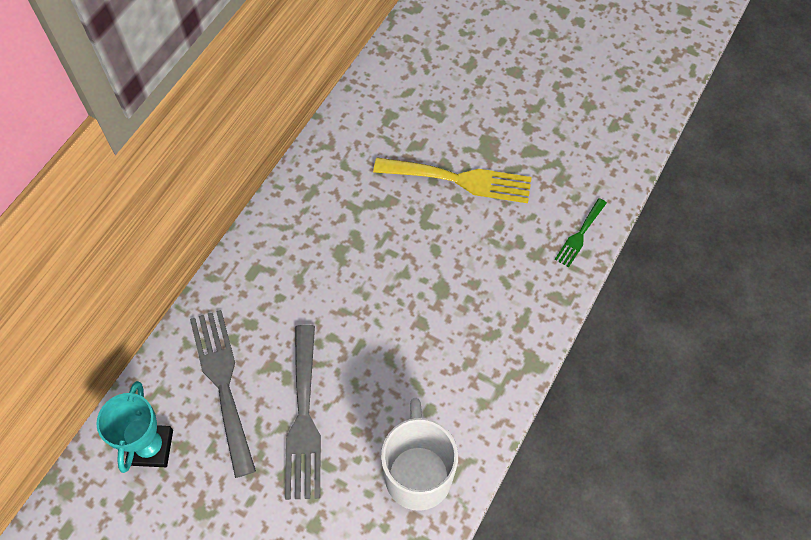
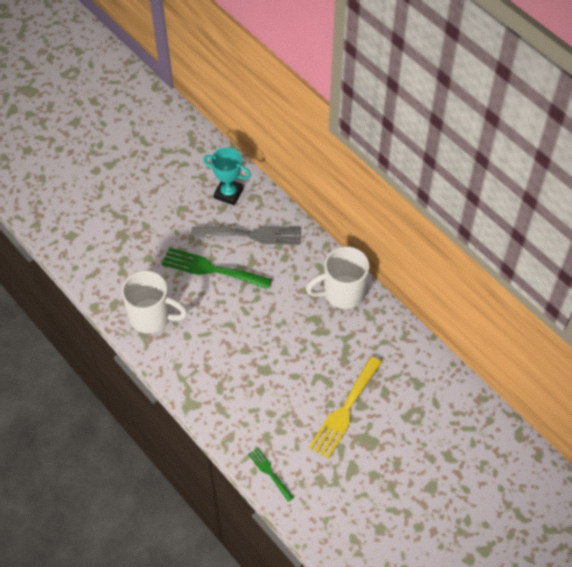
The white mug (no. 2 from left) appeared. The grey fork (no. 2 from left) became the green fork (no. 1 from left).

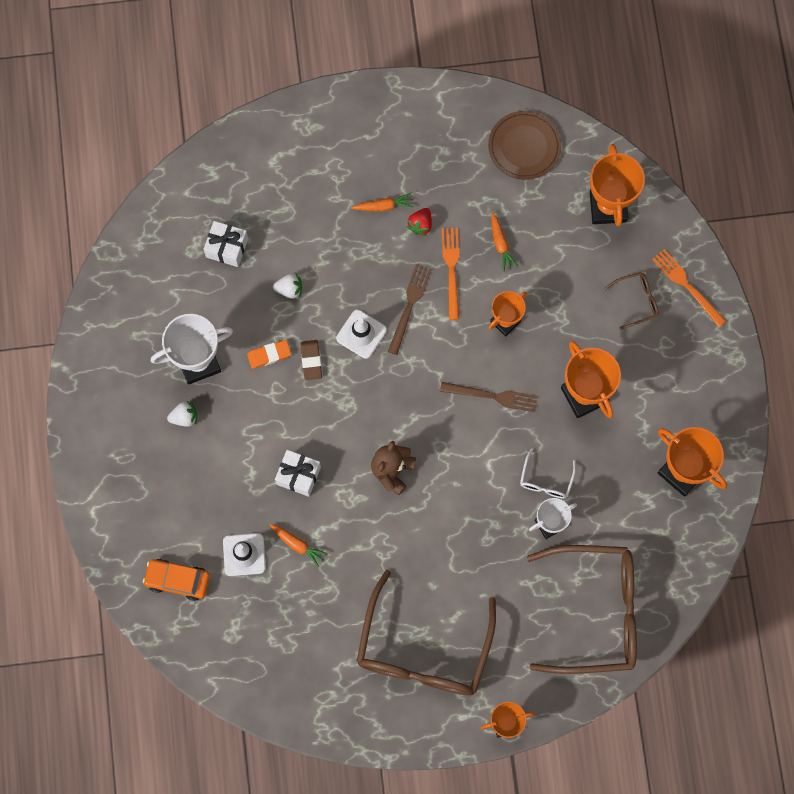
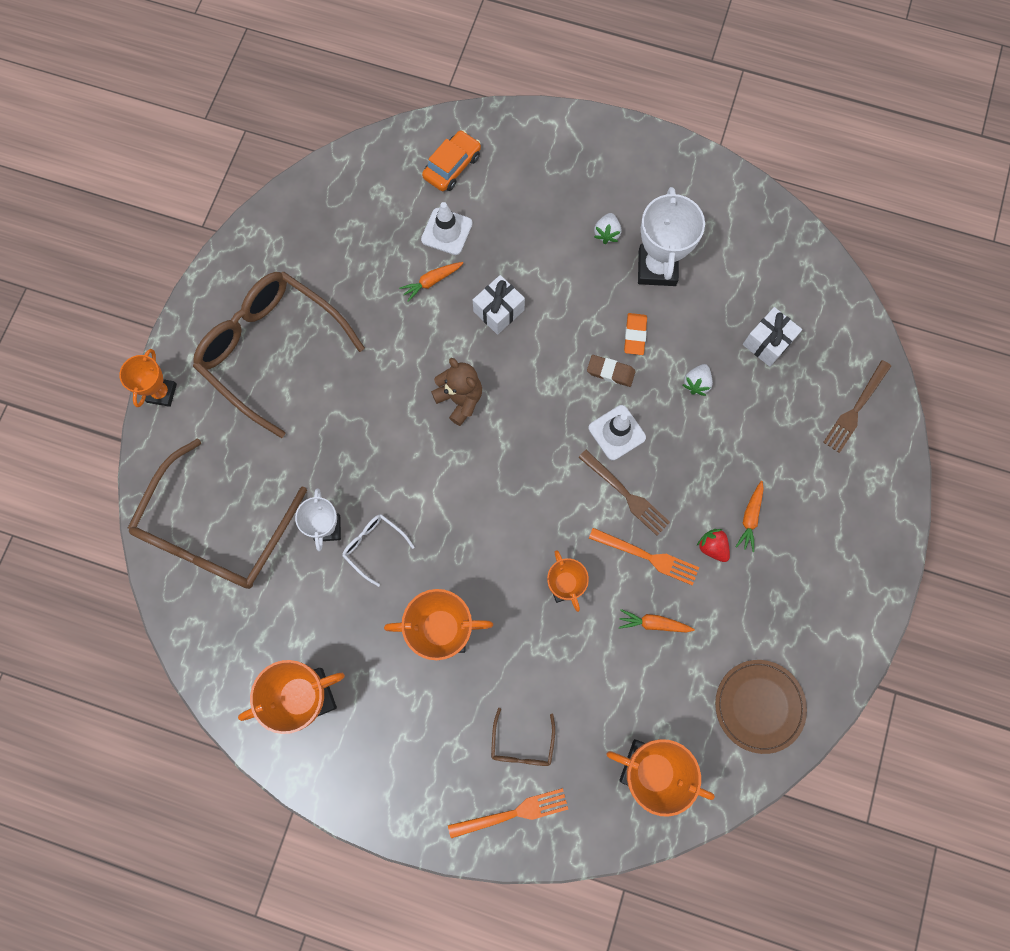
The brown fork (no. 2 from left) moved.

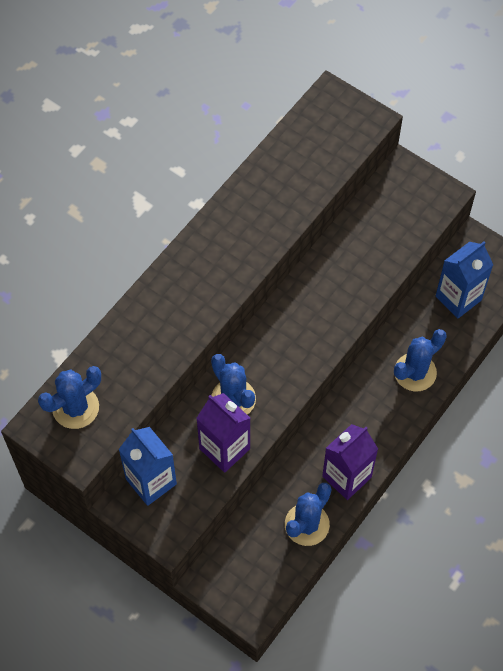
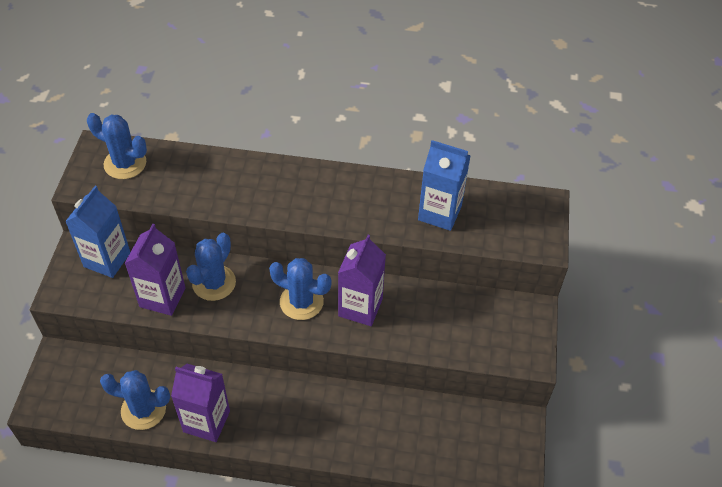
The purple carton (no. 3 from left) appeared. The blue cactus (no. 4 from left) moved. The blue carton (no. 2 from left) moved.

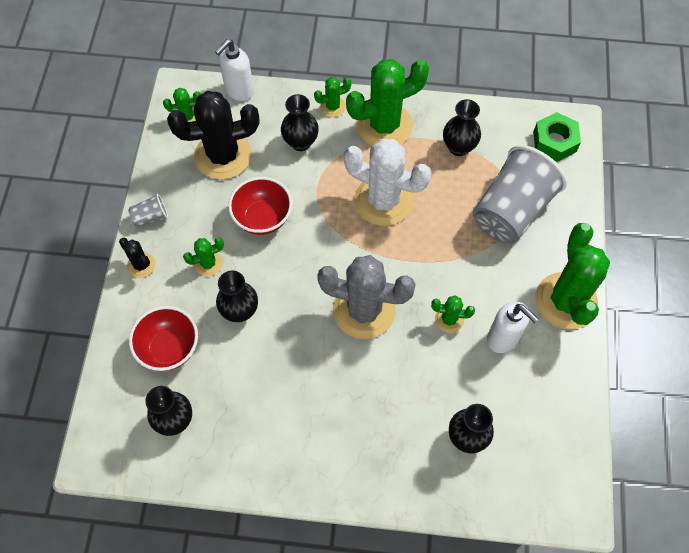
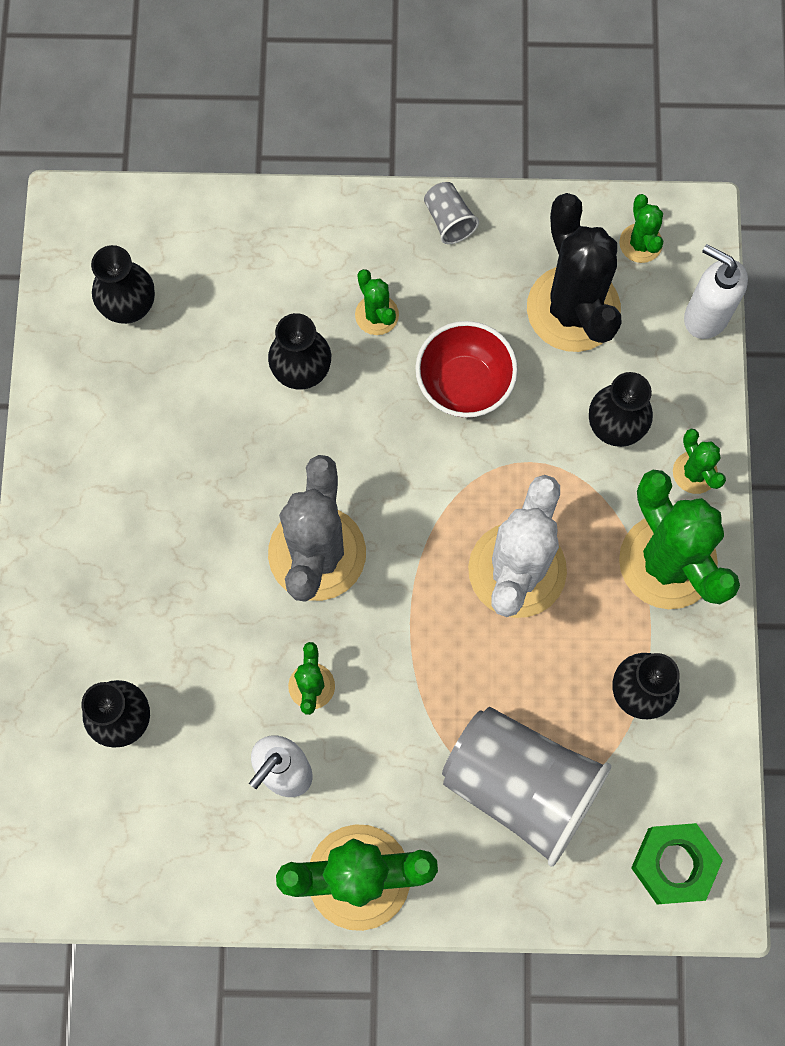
The black cactus (no. 1 from left) disappeared. The red bowl (no. 1 from left) disappeared.

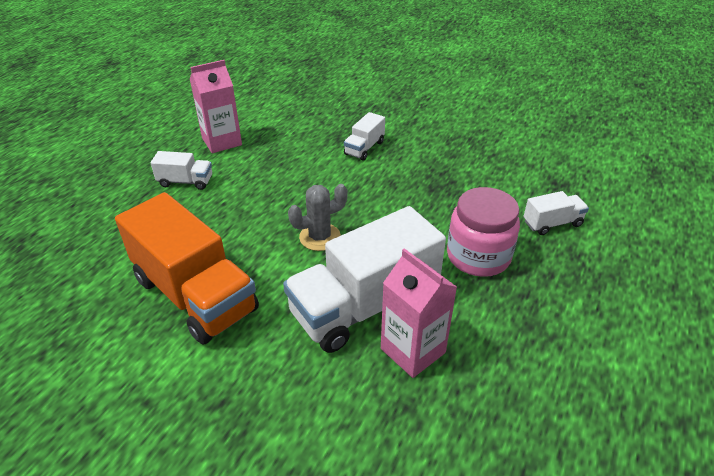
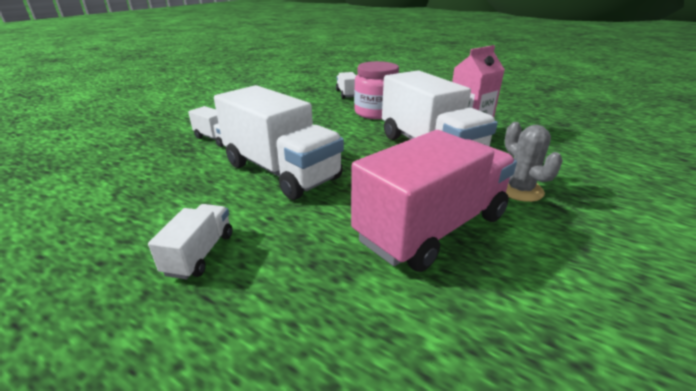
The pink carton (no. 1 from left) disappeared. The white truck (no. 3 from left) appeared. The grey cactus moved. The orange truck became the pink truck.

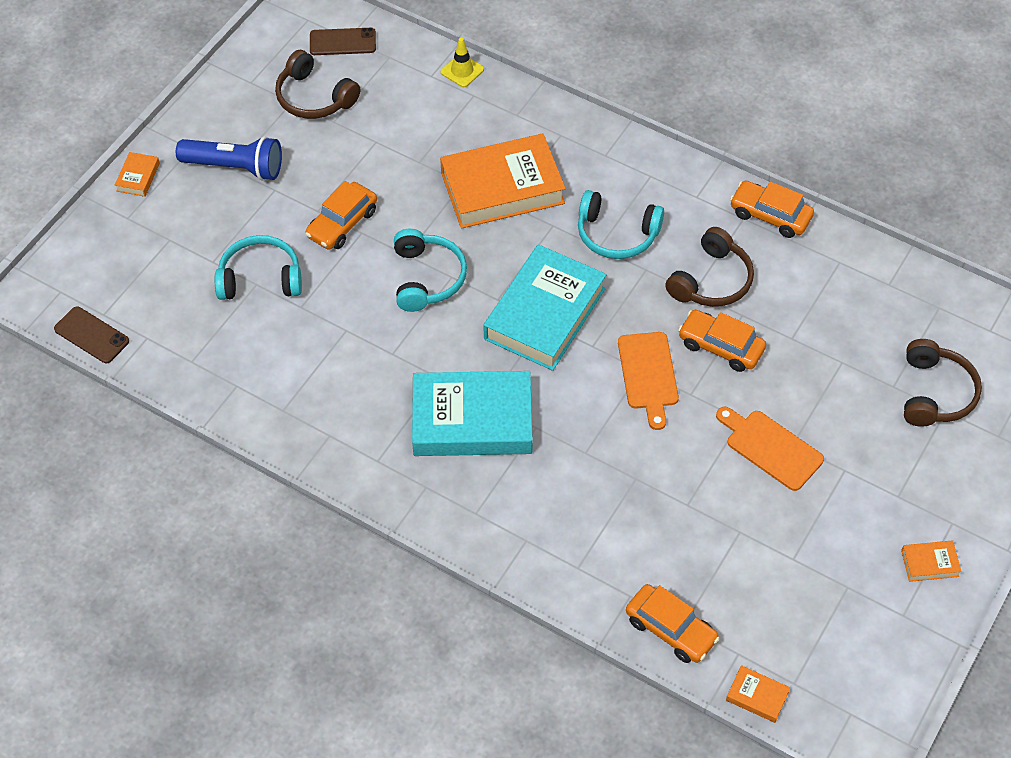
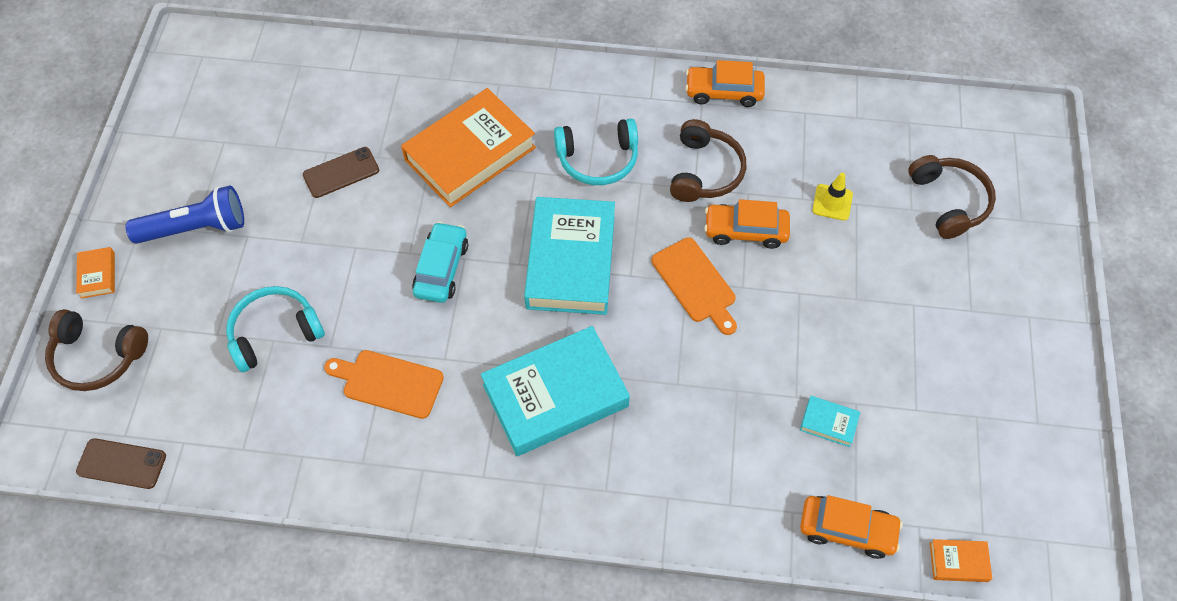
The orange car (no. 1 from left) disappeared. The orange book (no. 4 from left) disappeared. The turquoise book (no. 3 from left) appeared. The brown headphones (no. 1 from left) moved. The brown phone (no. 2 from left) moved. The yellow traffic cone moved. The orange cutting board (no. 2 from left in the first image) moved. The turquoise headphones (no. 2 from left) was replaced by the turquoise car.

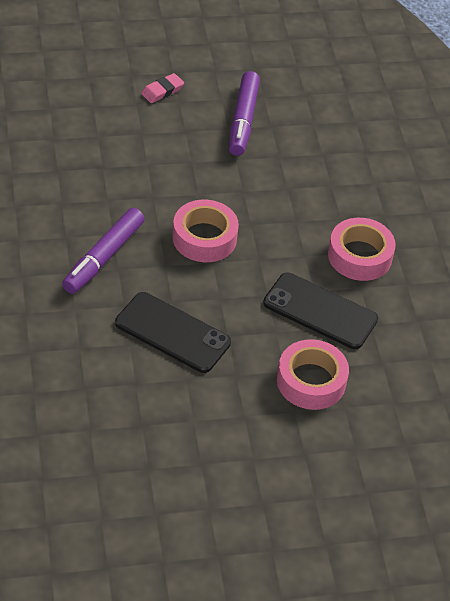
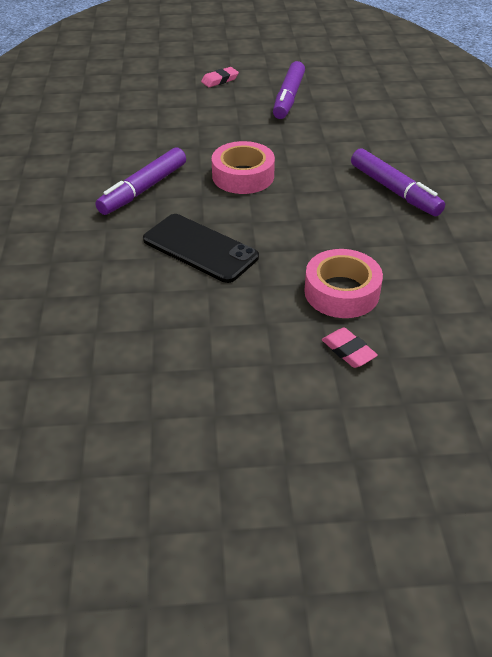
The black phone (no. 2 from left) disappeared. The pink eraser (no. 2 from left) appeared. The pink tape (no. 3 from left) was replaced by the purple marker (no. 3 from left).

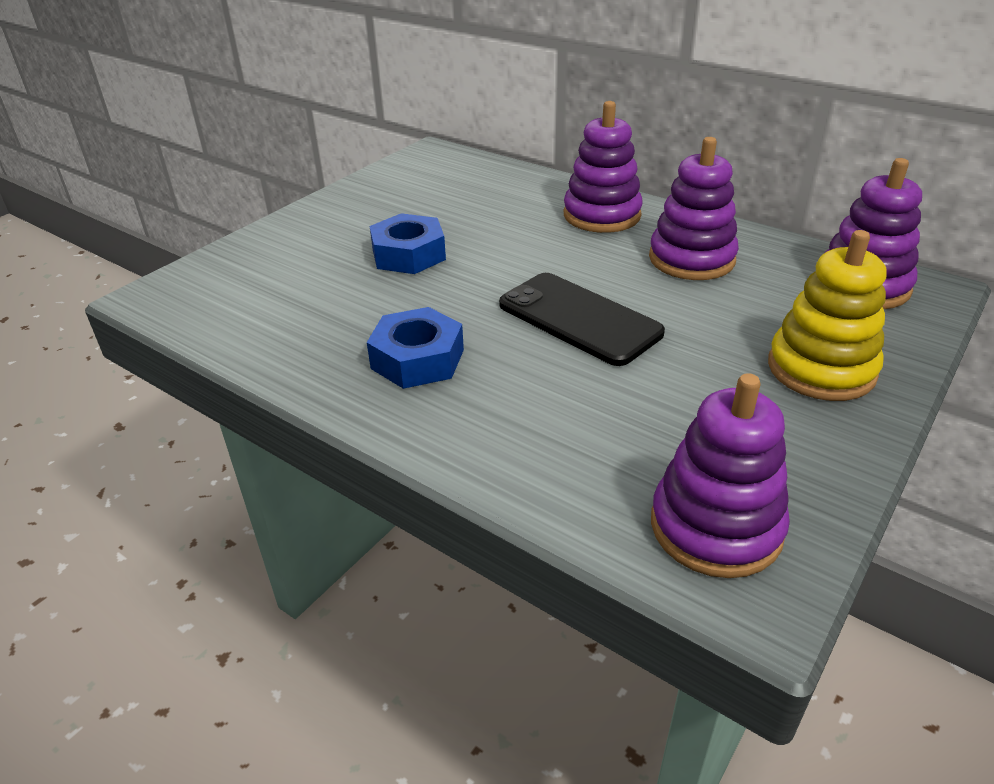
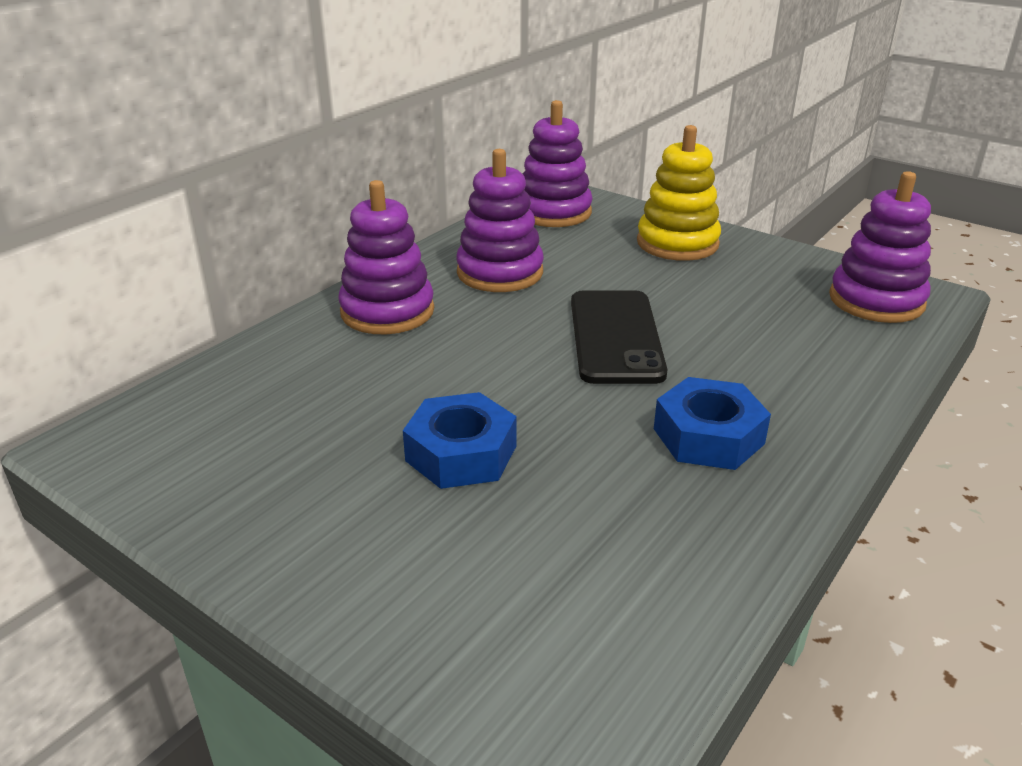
The black phone turned 45 degrees counterclockwise.

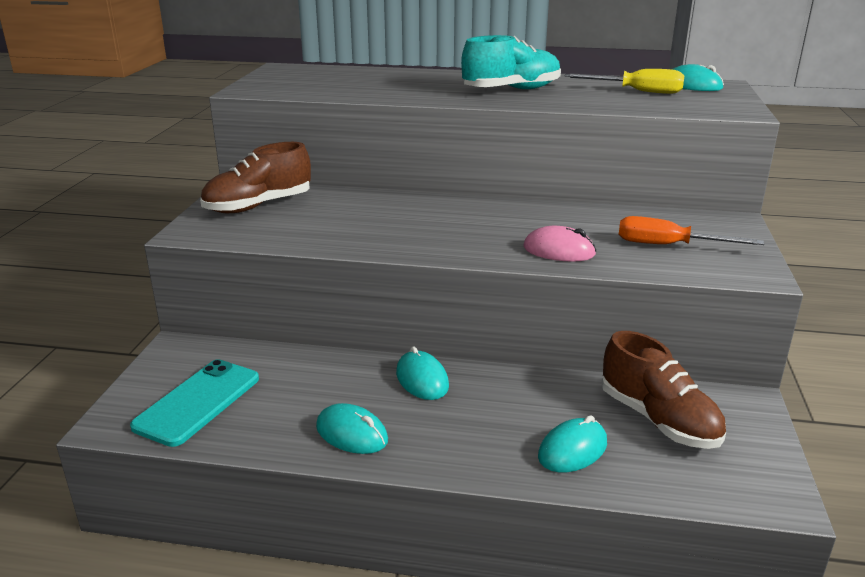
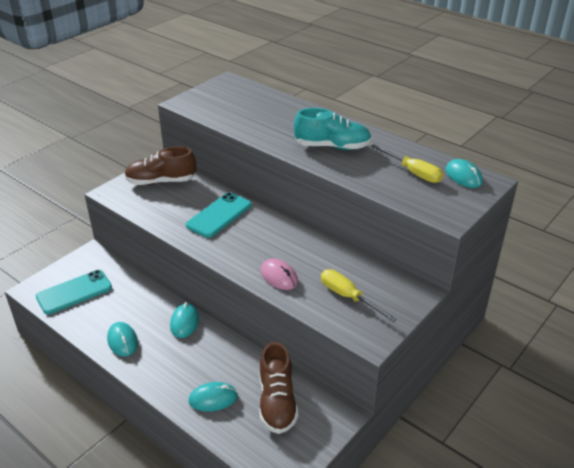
The turquoise phone (no. 2 from left) appeared. The orange screwdriver became the yellow screwdriver (no. 1 from left).

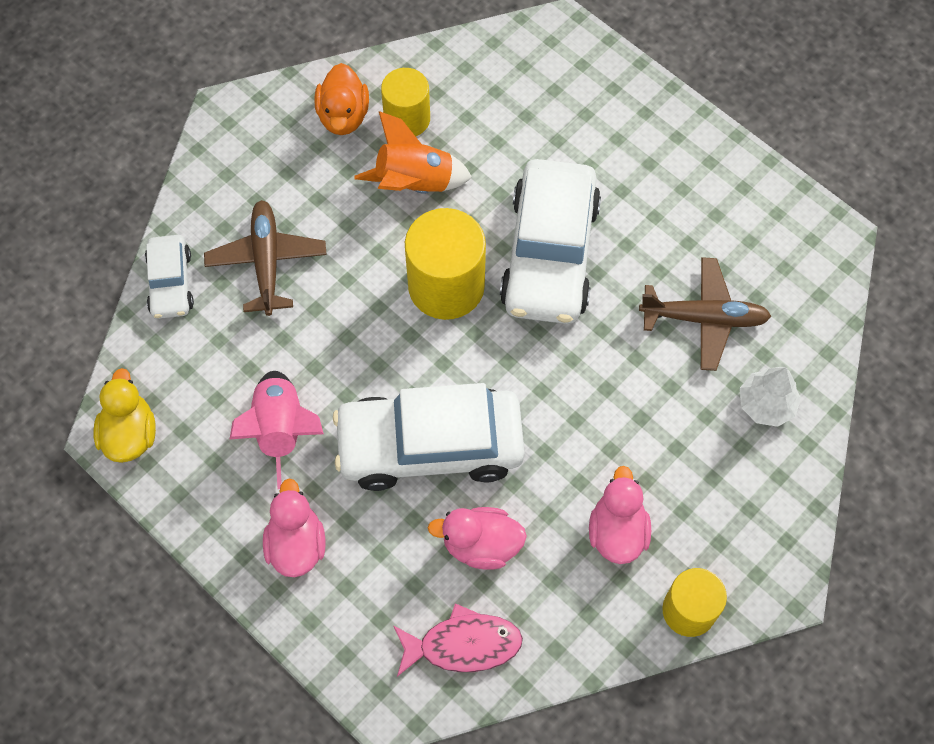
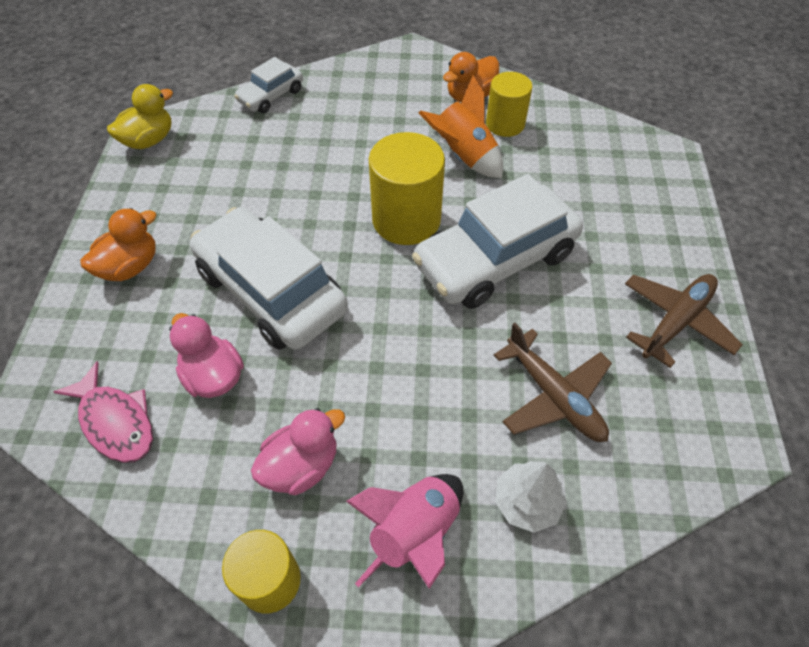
The brown plane (no. 1 from left in the first image) moved. The pink rocket moved. The pink duck (no. 1 from left) became the orange duck (no. 1 from left).

